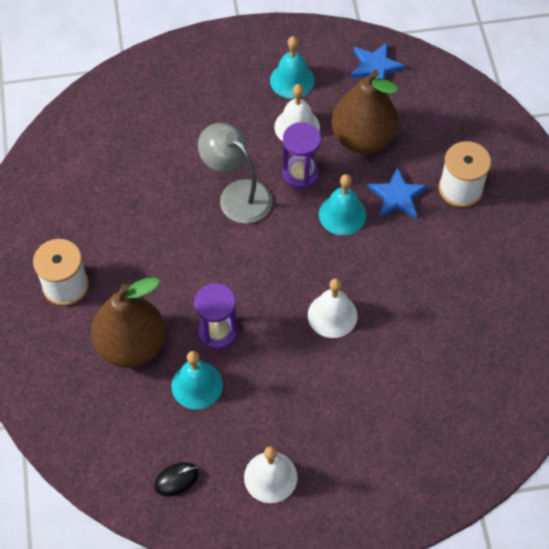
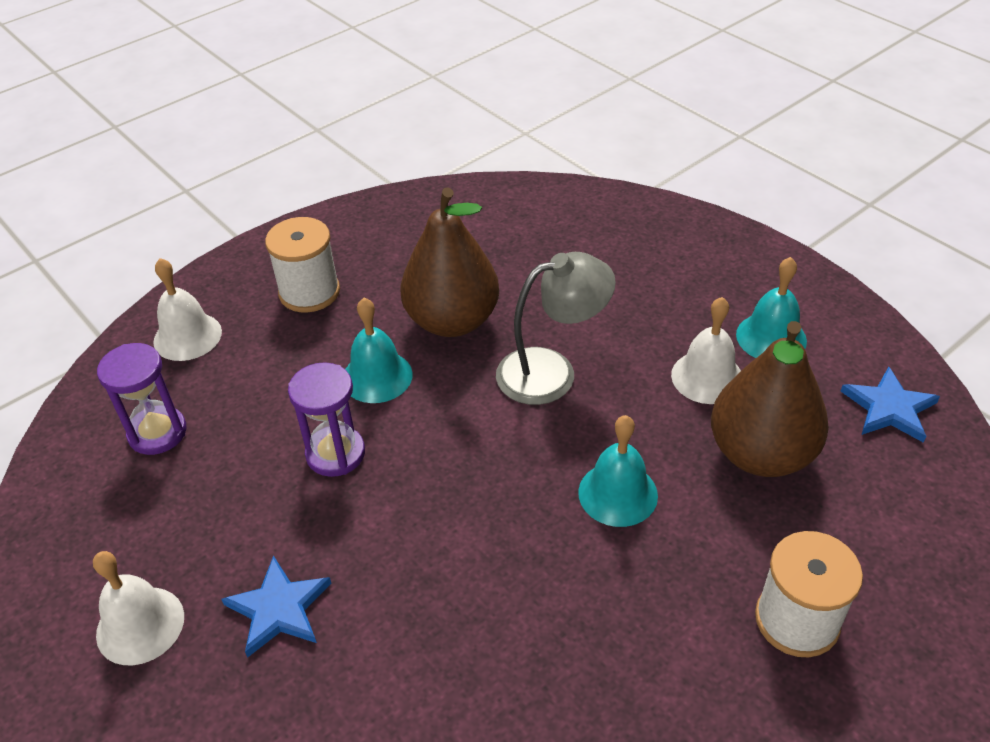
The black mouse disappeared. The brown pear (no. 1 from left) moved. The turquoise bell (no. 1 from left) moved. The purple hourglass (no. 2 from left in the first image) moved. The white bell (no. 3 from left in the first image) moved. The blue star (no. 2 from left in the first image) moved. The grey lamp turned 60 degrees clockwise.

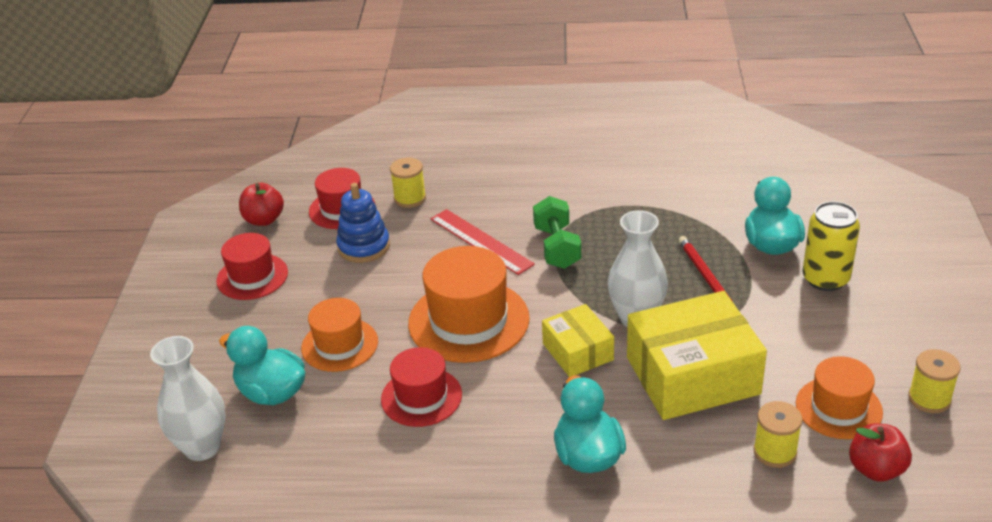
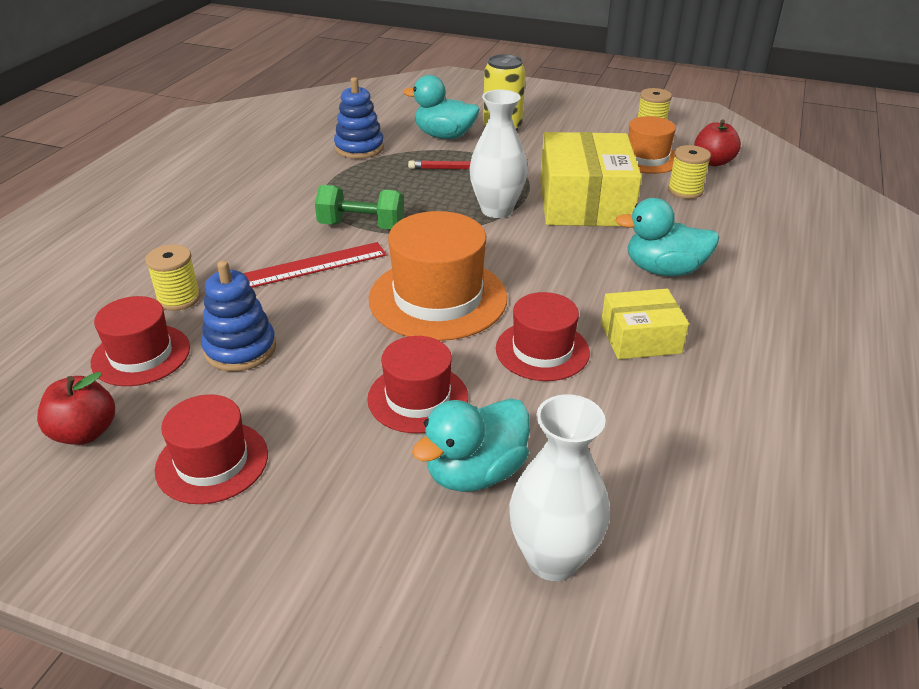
The blue stacking toy (no. 2 from left) appeared. The yellow box (no. 1 from left in the first image) moved. The orange hat (no. 1 from left) became the red hat (no. 3 from left).

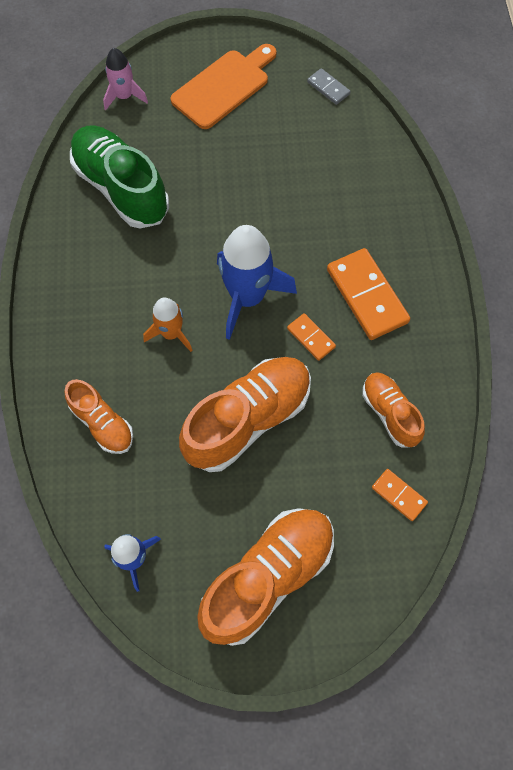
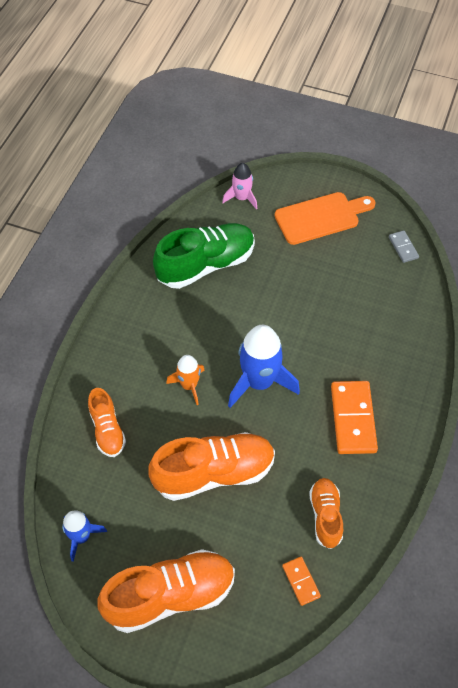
The orange domino (no. 1 from left) disappeared. The green shoe turned 75 degrees clockwise.

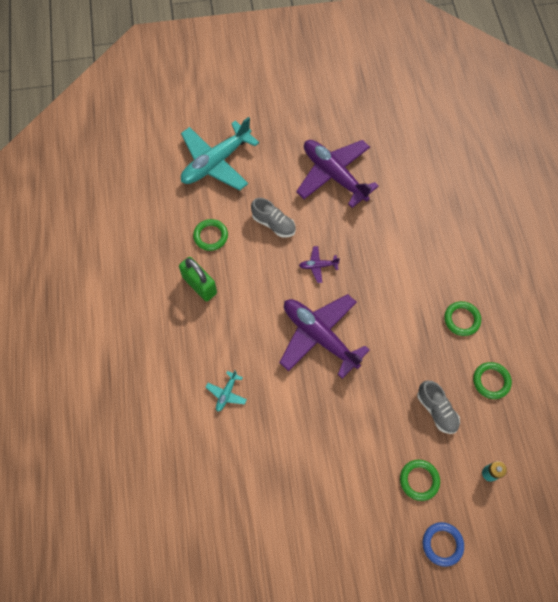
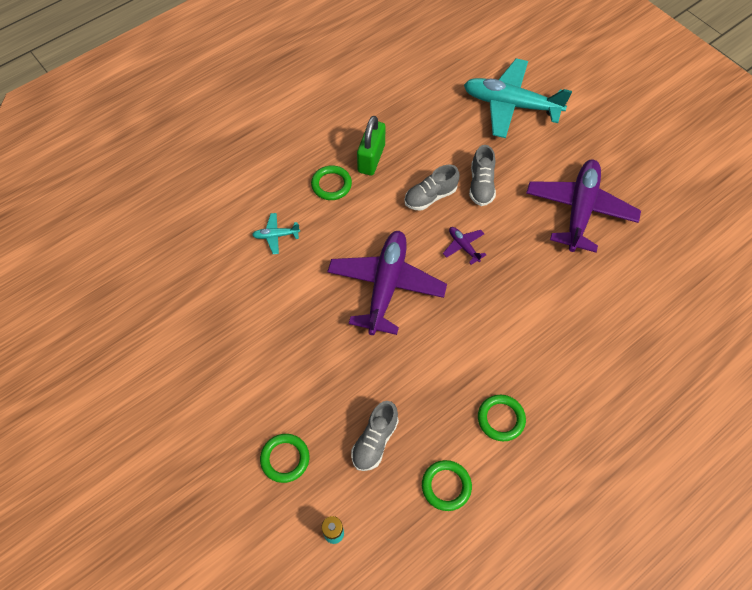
The blue ring disappeared. The grey shoe (no. 2 from left) appeared. The green ring (no. 1 from left in the first image) moved.

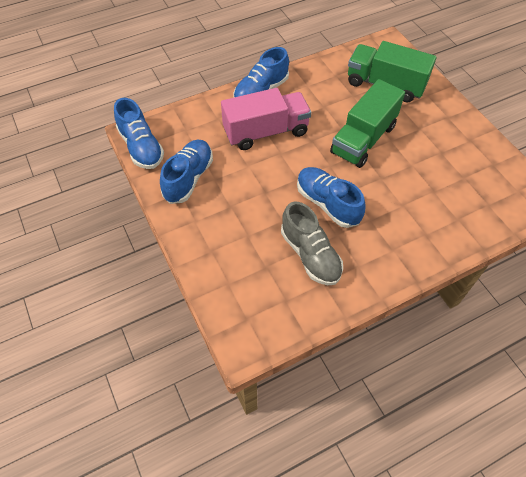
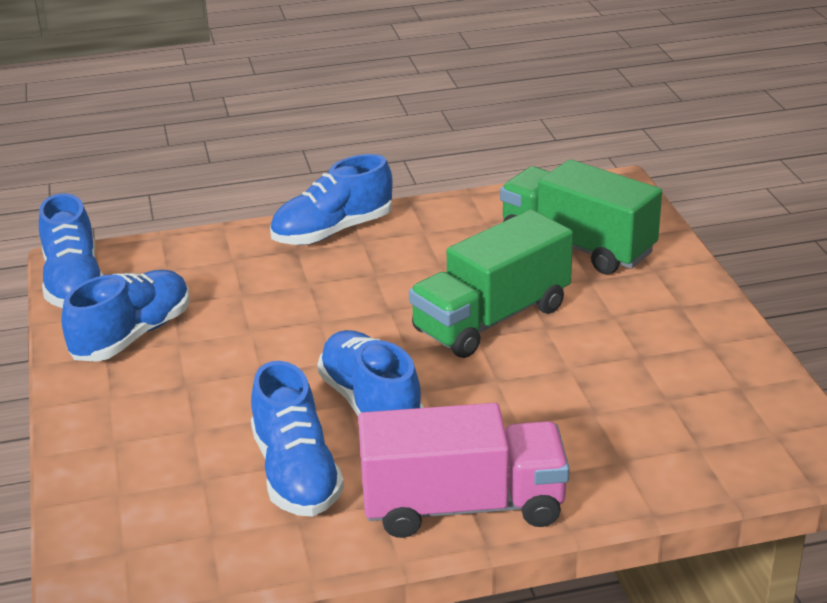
The pink truck moved. The grey shoe became the blue shoe (no. 3 from left).

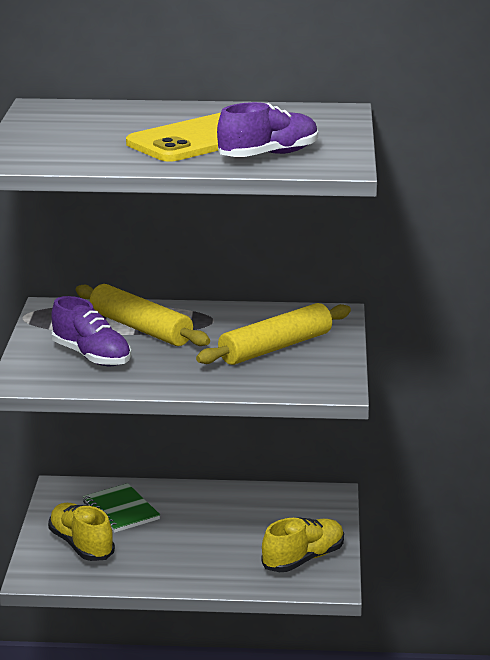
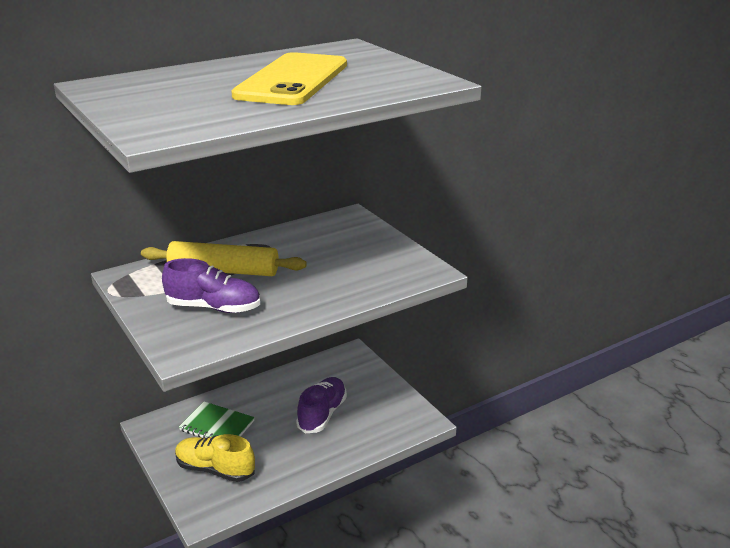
The yellow rolling pin (no. 2 from left) disappeared. The yellow shoe (no. 2 from left) disappeared. The purple shoe (no. 2 from left) moved.

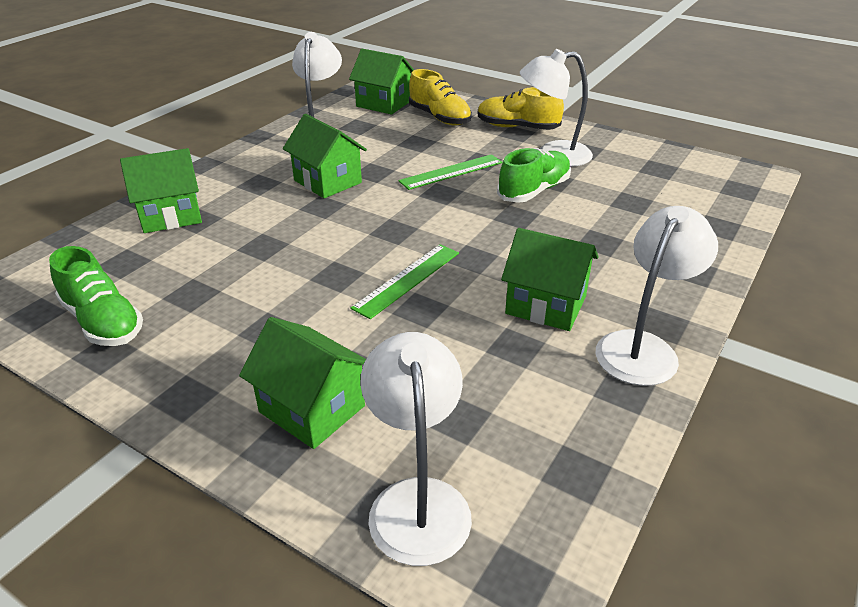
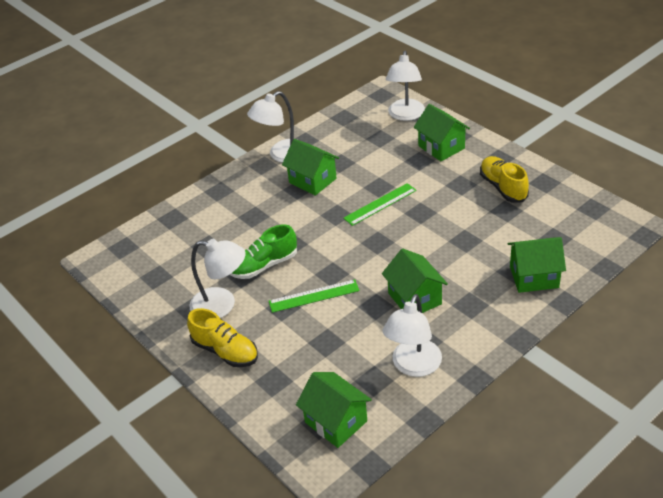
The green shoe (no. 1 from left) disappeared. The yellow shoe (no. 1 from left in the first image) moved.

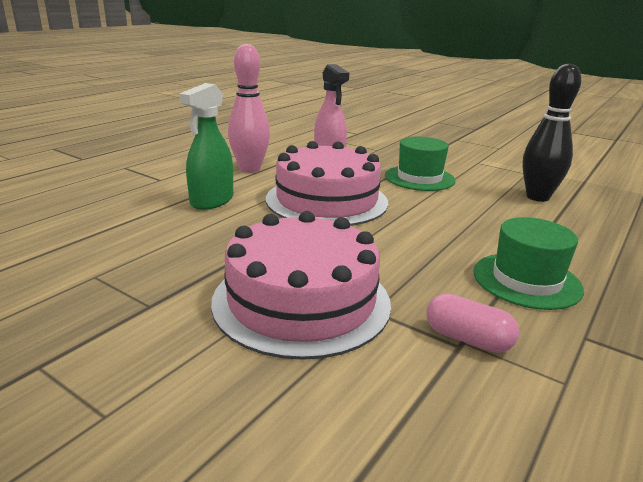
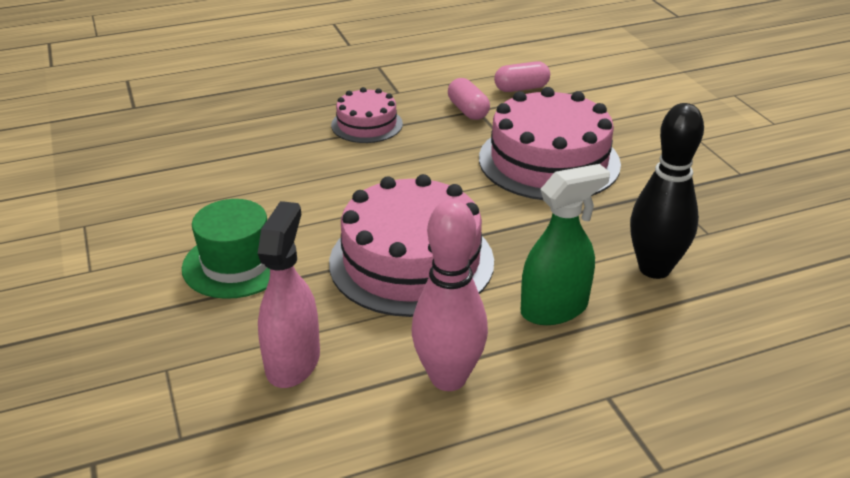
The pink capsule (no. 2 from left) appeared. The black bowling pin moved. The green hat (no. 2 from left) was replaced by the pink cake (no. 1 from left).

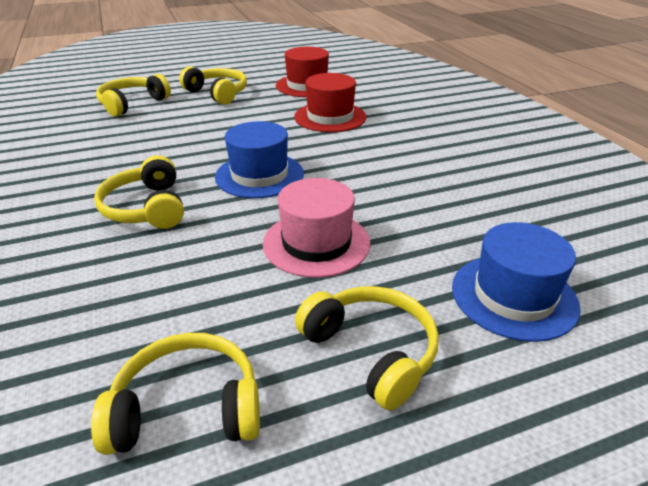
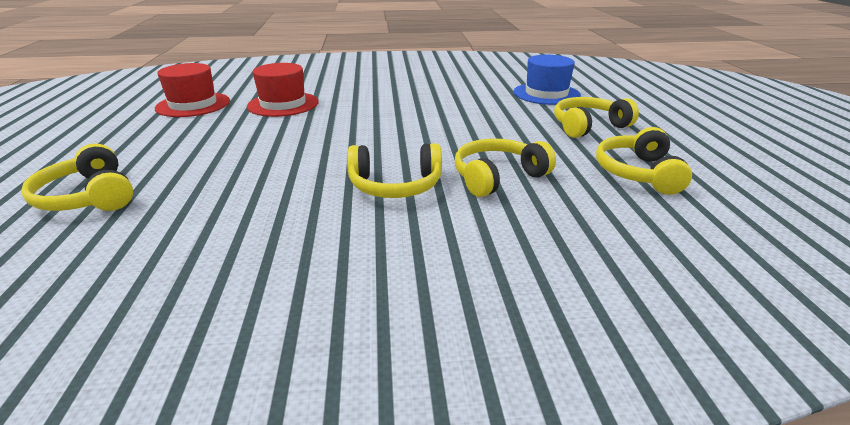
The blue hat (no. 1 from left) disappeared. The pink hat disappeared. The yellow headphones (no. 4 from left in the first image) moved.

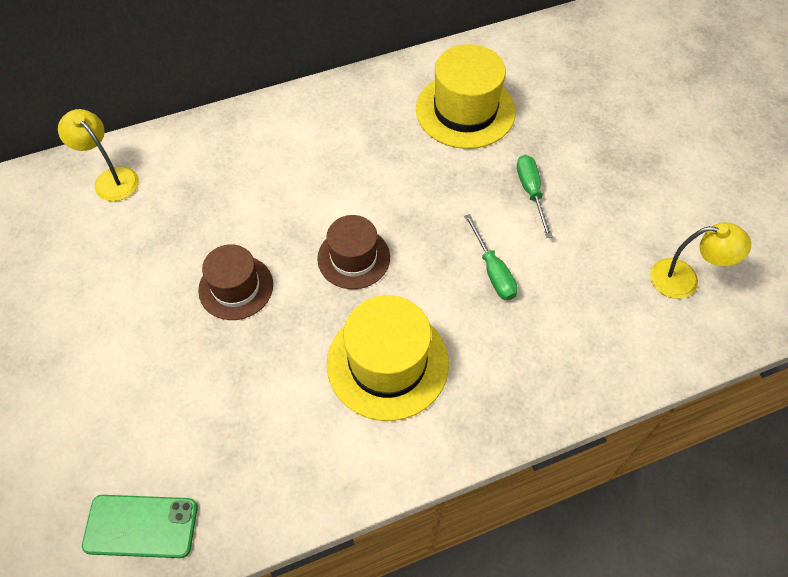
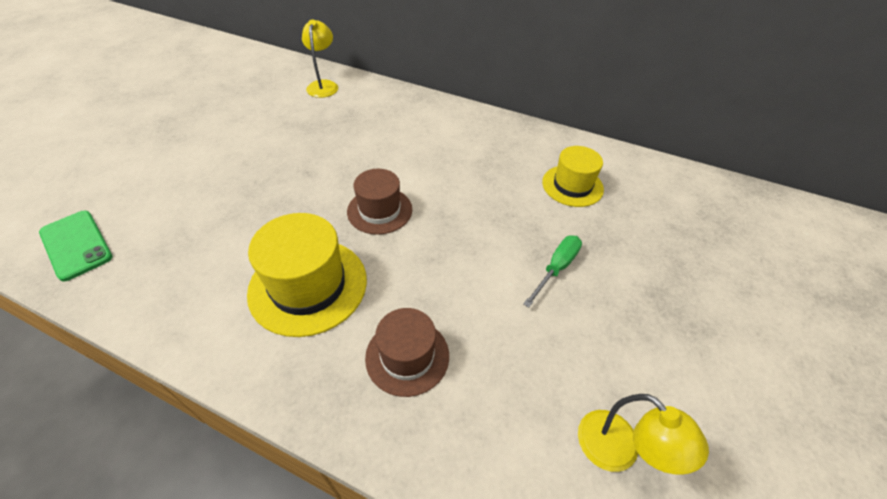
The green screwdriver (no. 1 from left) disappeared. The brown hat (no. 1 from left in the first image) moved. The yellow hat (no. 2 from left) changed to 0.65 times the size.

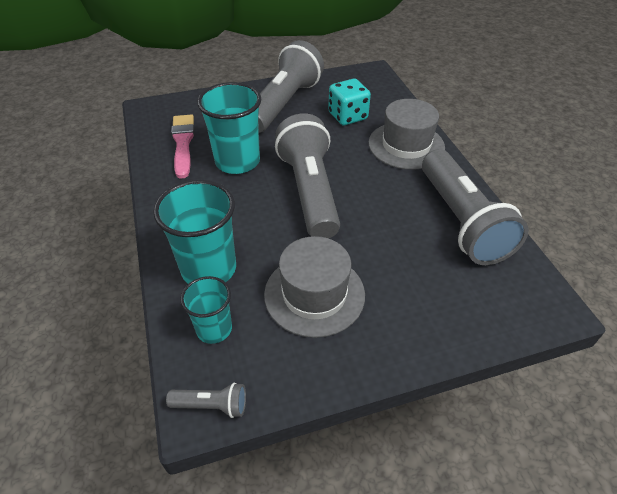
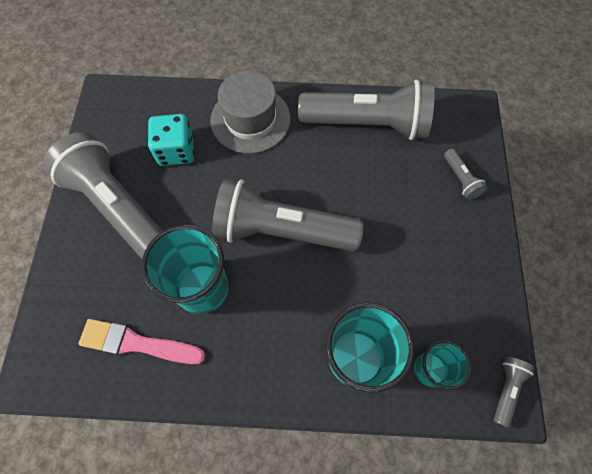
The grey hat (no. 1 from left) disappeared. The grey flashlight (no. 4 from left) appeared.

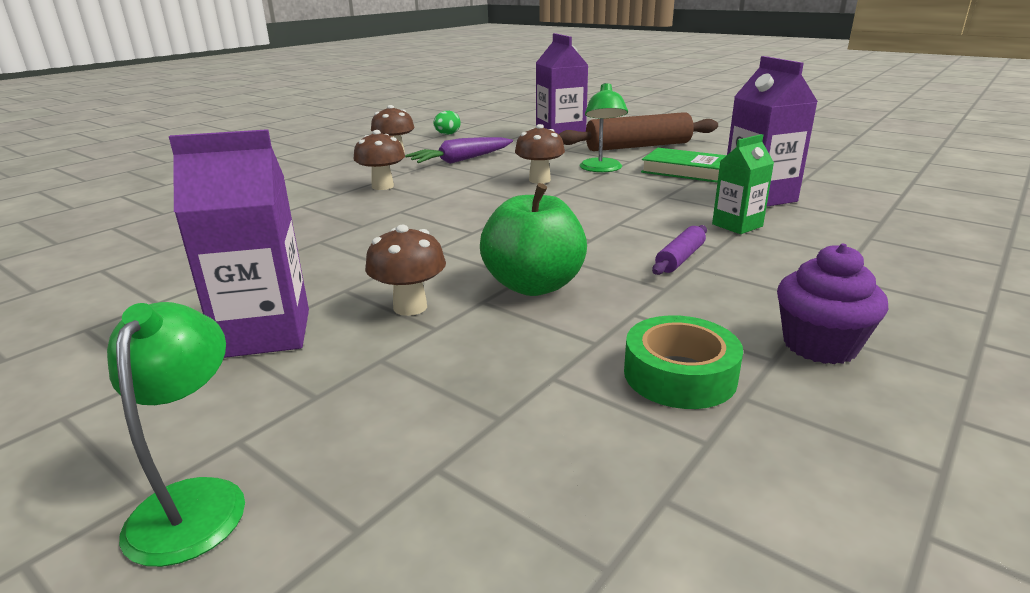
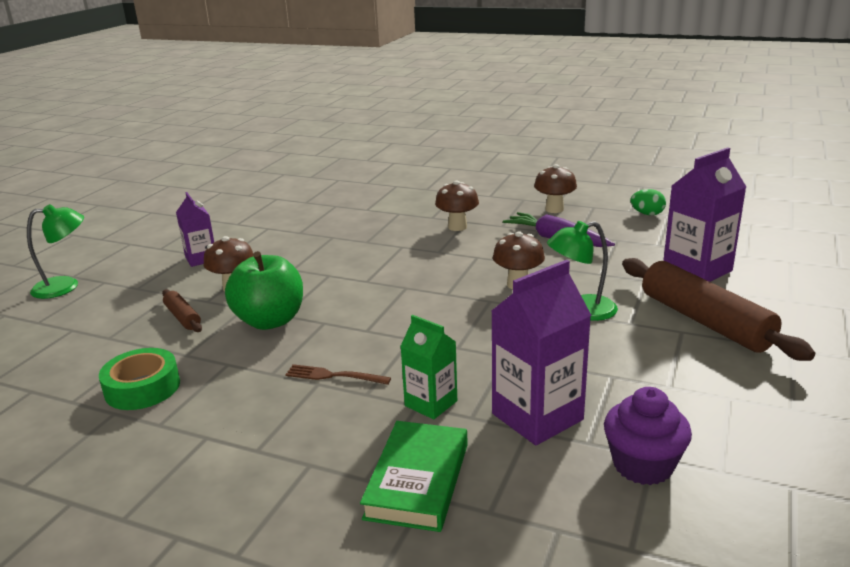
The brown rolling pin (no. 1 from left) appeared. The green book moved. The purple cupcake moved. The purple rolling pin was replaced by the brown fork. The purple carton (no. 1 from left) changed to 0.61 times the size.

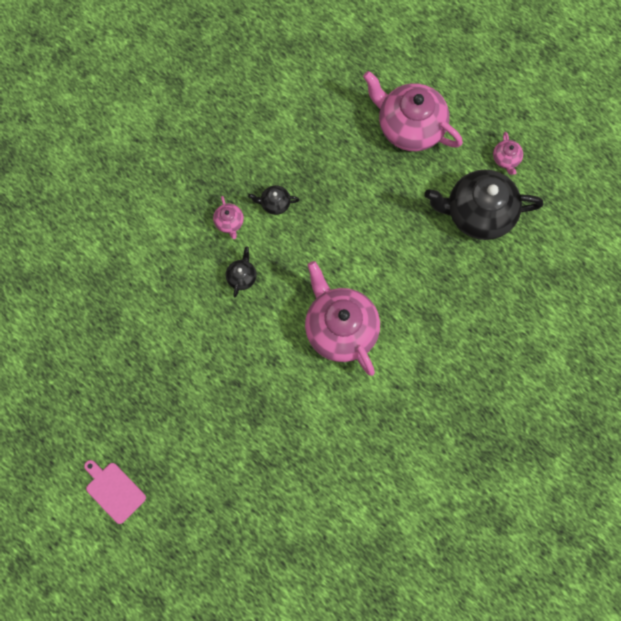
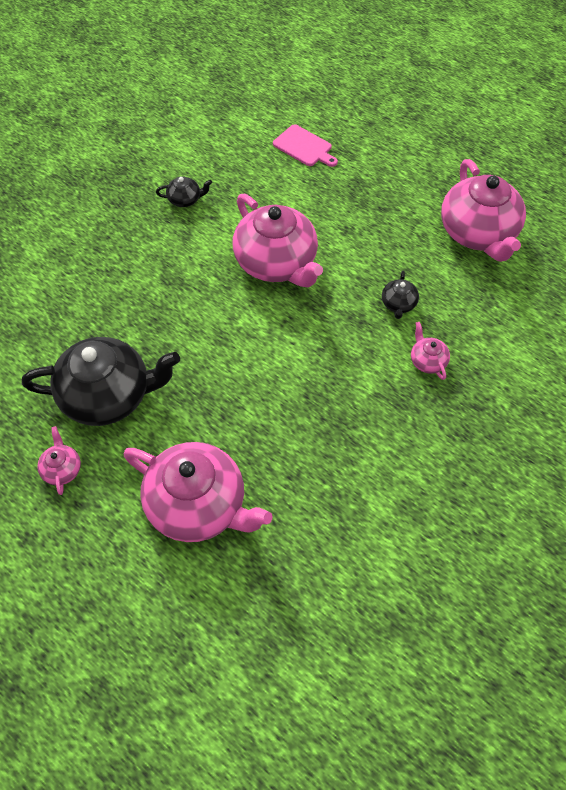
The pink teapot (no. 5 from left) appeared. The pink cutting board moved. The black teapot (no. 2 from left) moved.

